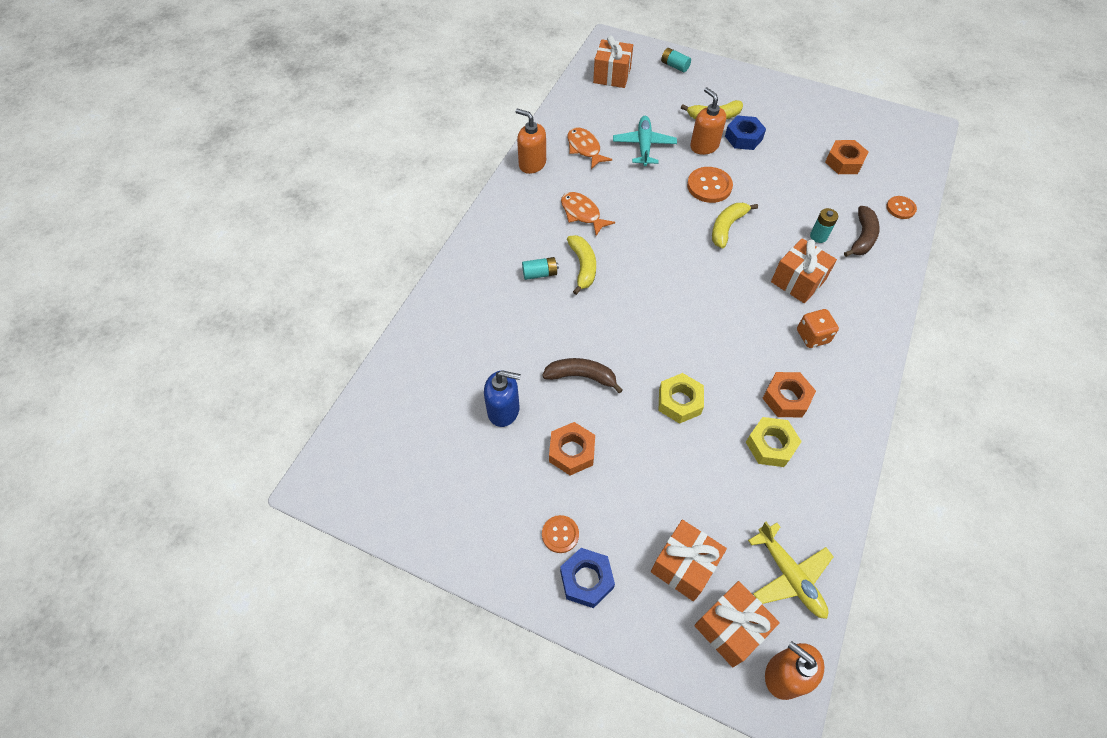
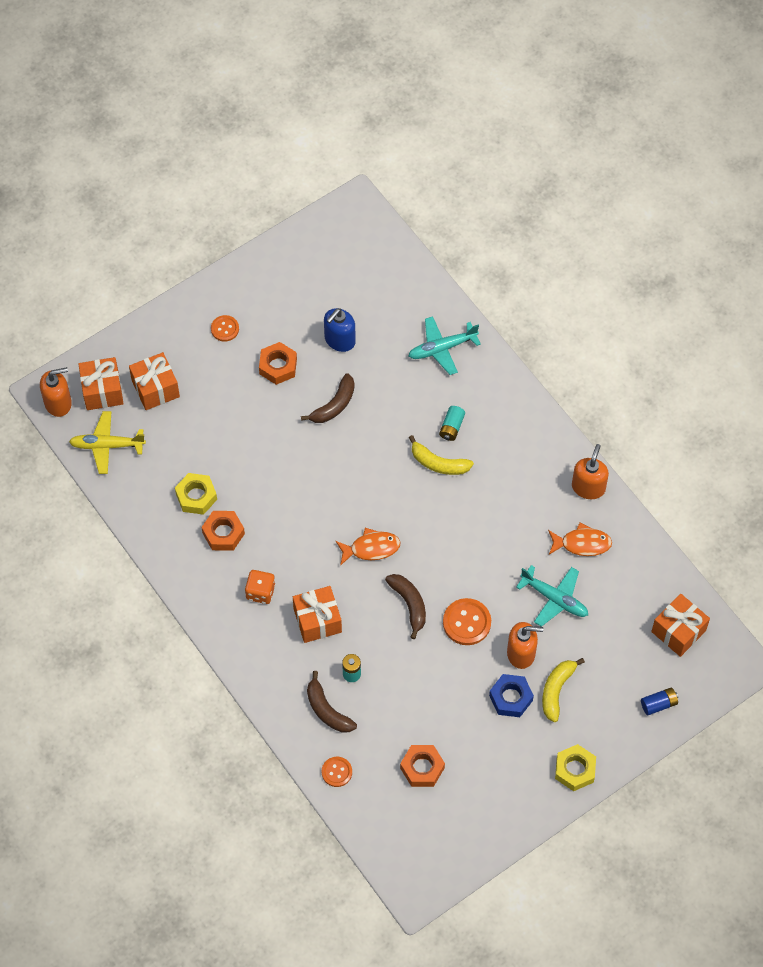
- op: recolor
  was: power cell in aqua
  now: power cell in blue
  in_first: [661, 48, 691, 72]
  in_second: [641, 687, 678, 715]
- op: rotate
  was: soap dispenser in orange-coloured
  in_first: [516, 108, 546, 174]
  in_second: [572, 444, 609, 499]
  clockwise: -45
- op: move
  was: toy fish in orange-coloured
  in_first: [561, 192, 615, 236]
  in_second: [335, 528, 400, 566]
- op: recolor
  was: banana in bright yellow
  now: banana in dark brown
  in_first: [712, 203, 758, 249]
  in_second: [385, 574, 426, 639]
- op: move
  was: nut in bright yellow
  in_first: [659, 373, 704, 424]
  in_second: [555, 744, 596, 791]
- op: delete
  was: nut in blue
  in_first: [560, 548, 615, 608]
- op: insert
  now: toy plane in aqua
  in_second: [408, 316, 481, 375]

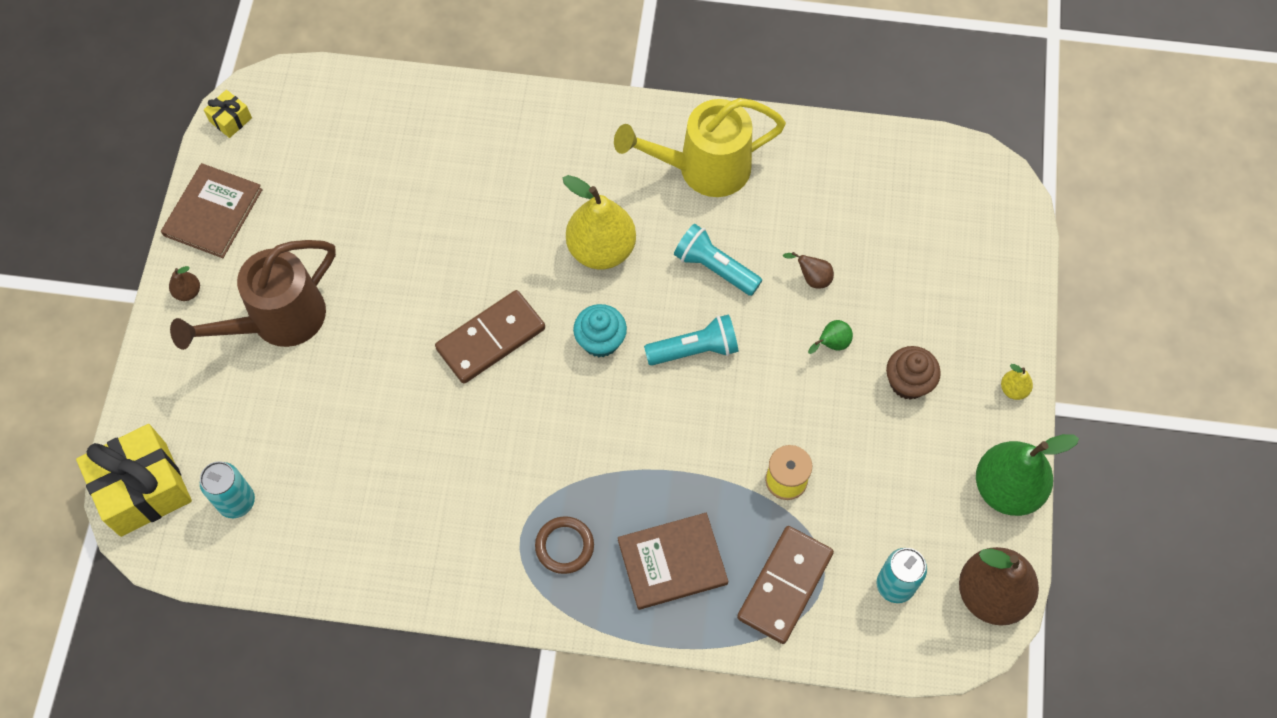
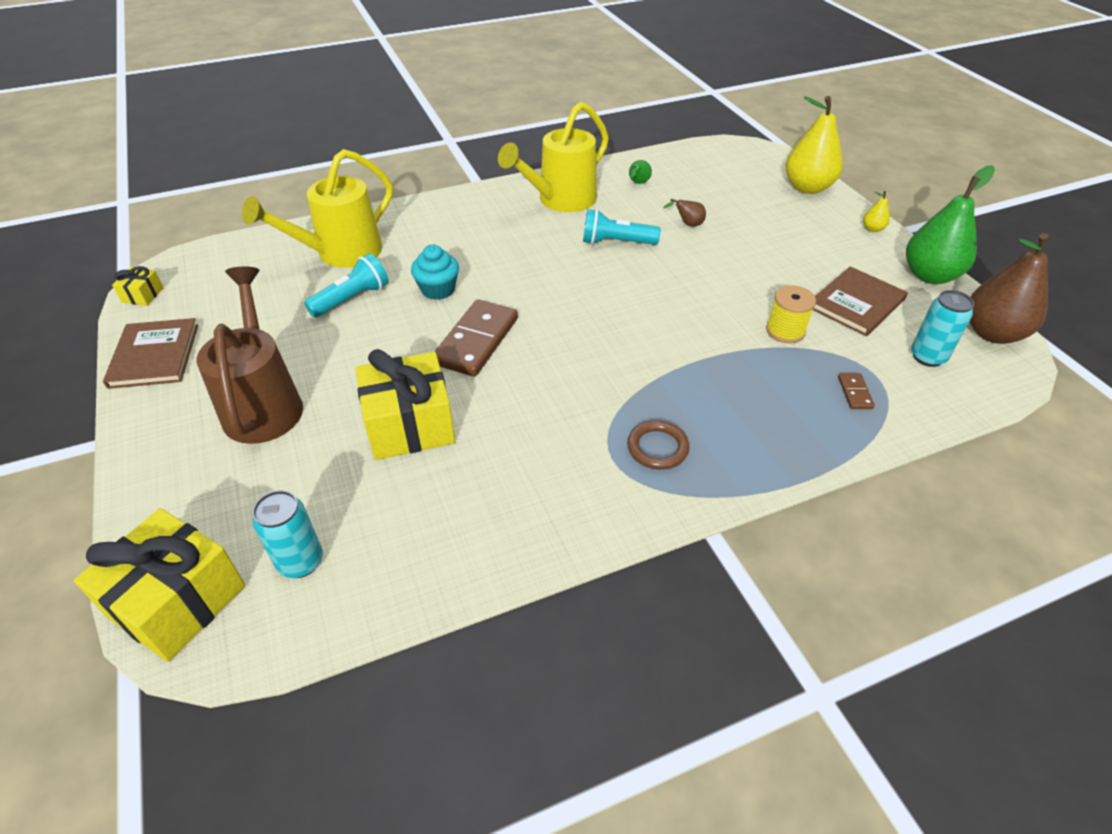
- op: move
  was: pear in bright yellow
  in_first: [563, 175, 636, 270]
  in_second: [785, 96, 843, 194]
- op: rotate
  was: watering can in dark brown
  in_first: [170, 240, 336, 350]
  in_second: [196, 266, 303, 444]
  clockwise: 150
- op: delete
  was: pear in dark brown
  in_first: [169, 266, 200, 301]
- op: move
  was: cupcake in aqua
  in_first: [573, 304, 627, 357]
  in_second: [411, 245, 459, 300]
- op: move
  was: torch in aqua
  in_first: [644, 314, 739, 366]
  in_second: [304, 253, 389, 318]
- op: move
  was: pear in green
  in_first: [808, 320, 853, 354]
  in_second: [629, 160, 652, 184]
- op: delete
  was: cupcake in dark brown
  in_first: [886, 346, 941, 400]
- op: move
  was: hardcover in dark brown
  in_first: [618, 513, 728, 610]
  in_second: [813, 266, 908, 336]
- op: resize
  was: domino piece in dark brown
  in_first: [737, 526, 834, 644]
  in_second: [838, 373, 875, 409]
  ratio: 0.44
- op: insert
  now: watering can in bright yellow
  in_second: [242, 149, 393, 268]
- op: insert
  now: gift in bright yellow
  in_second: [355, 349, 455, 460]

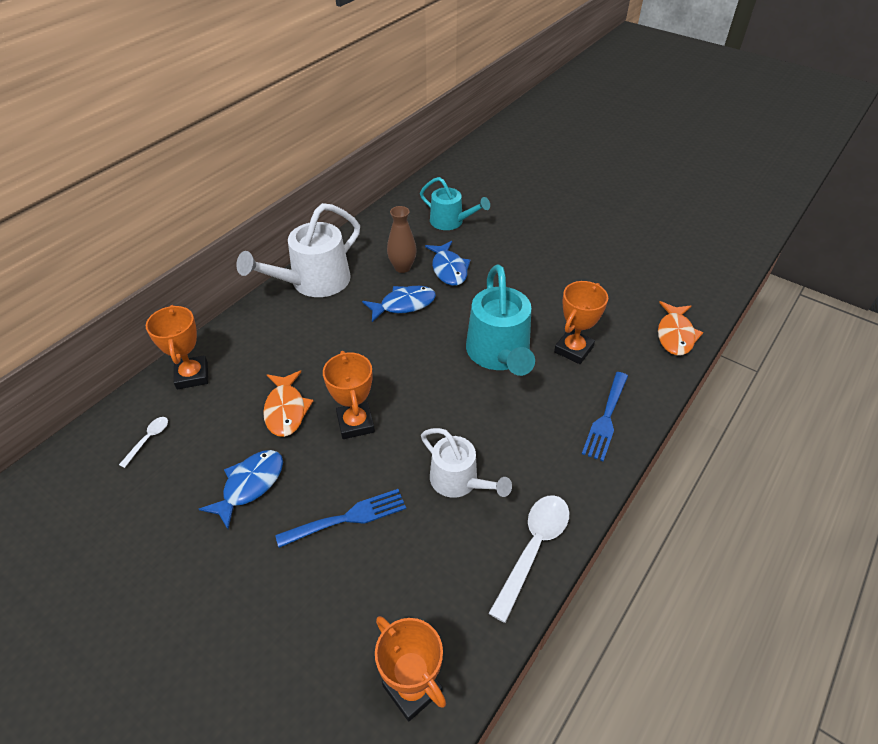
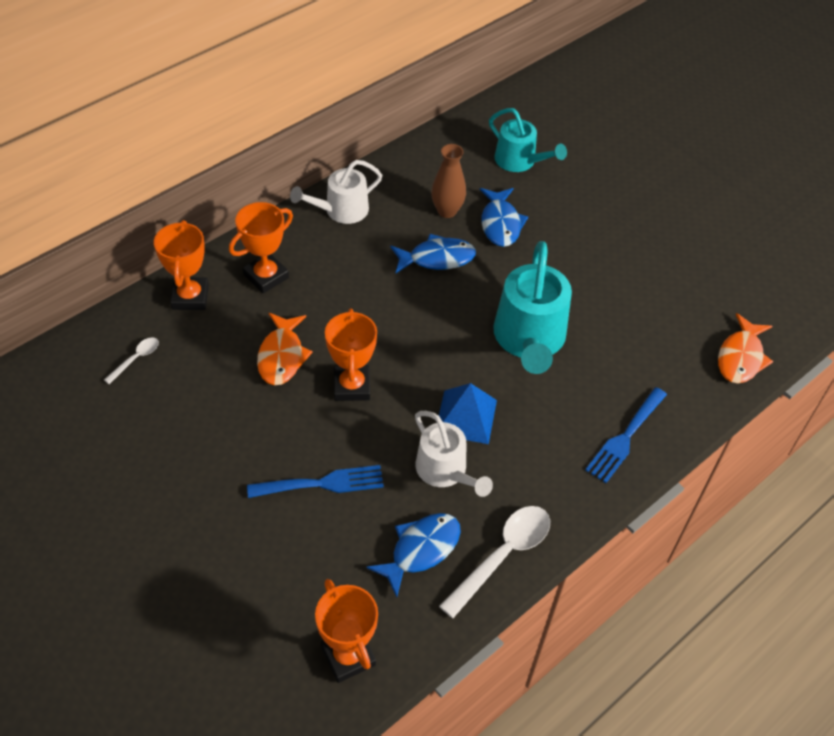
- op: resize
  was: watering can in white
  in_first: [236, 203, 360, 297]
  in_second: [290, 160, 382, 224]
  ratio: 0.63
- op: move
  was: trophy in orange-coloured
  in_first: [554, 281, 608, 364]
  in_second: [229, 202, 293, 293]
- op: move
  was: toy fish in blue
  in_first: [199, 450, 283, 529]
  in_second: [366, 513, 461, 598]
- op: insert
  now: pyramid in blue
  in_second: [439, 383, 497, 444]

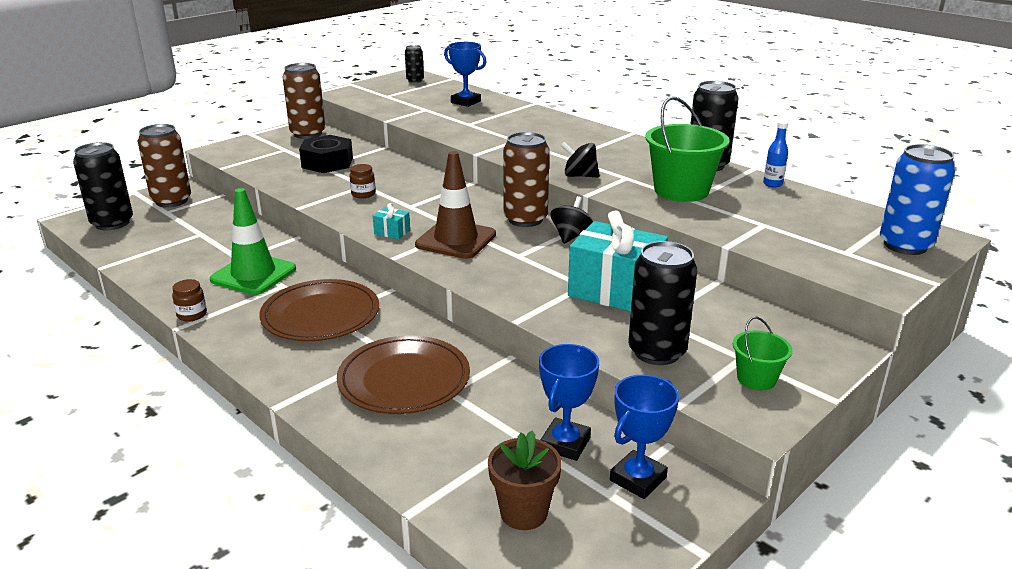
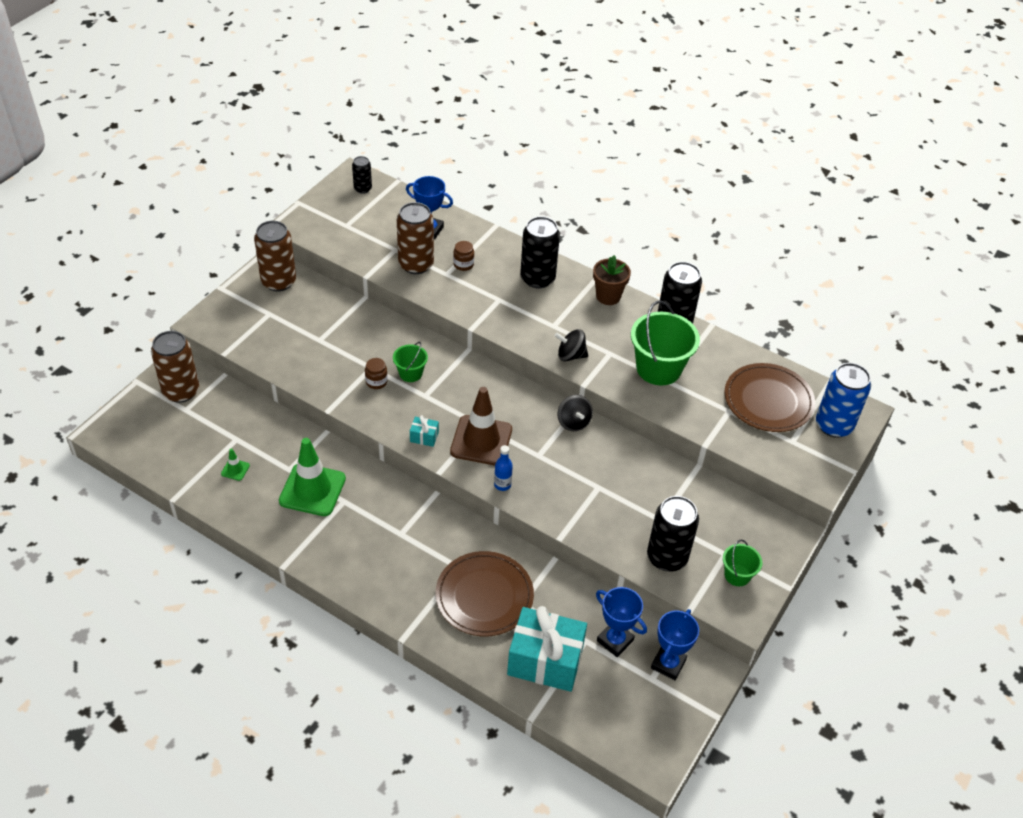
- op: move
  was: flask in blue
  in_first: [763, 121, 788, 187]
  in_second: [494, 445, 513, 491]
- op: move
  was: tin in dark brown
  in_first: [503, 132, 550, 227]
  in_second: [397, 202, 434, 274]
- op: delete
  was: nut in ebony
  in_first: [299, 135, 353, 173]
- op: move
  was: tin in ebony
  in_first: [73, 142, 133, 230]
  in_second: [520, 216, 560, 289]
- op: rotate
  was: toy top in ebony
  in_first: [551, 196, 593, 244]
  in_second: [557, 395, 593, 431]
  clockwise: 150
- op: move
  was: gift in aqua
  in_first: [568, 210, 668, 312]
  in_second: [507, 606, 587, 692]
- op: move
  was: preserve jar in dark brown
  in_first: [172, 279, 207, 321]
  in_second: [453, 241, 474, 271]
- op: move
  was: flat dish in dark brown
  in_first: [259, 279, 379, 341]
  in_second: [724, 363, 815, 432]
- op: rotate
  was: trophy in blue
  in_first: [539, 344, 599, 461]
  in_second: [596, 587, 647, 657]
  clockwise: -60
- op: move
  was: plant pot in dark brown
  in_first: [488, 430, 562, 530]
  in_second: [593, 255, 631, 305]
- op: insert
  now: pail in green
  in_second: [393, 342, 428, 382]
- op: insert
  now: traffic cone in green
  in_second: [221, 448, 250, 481]

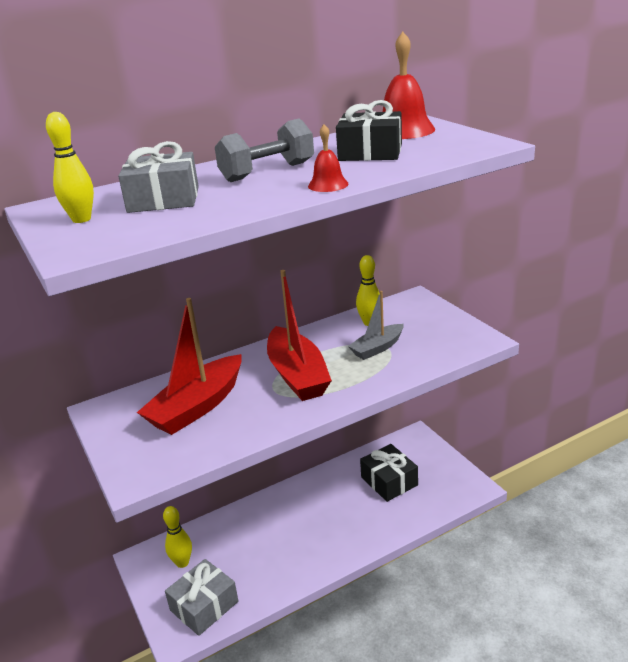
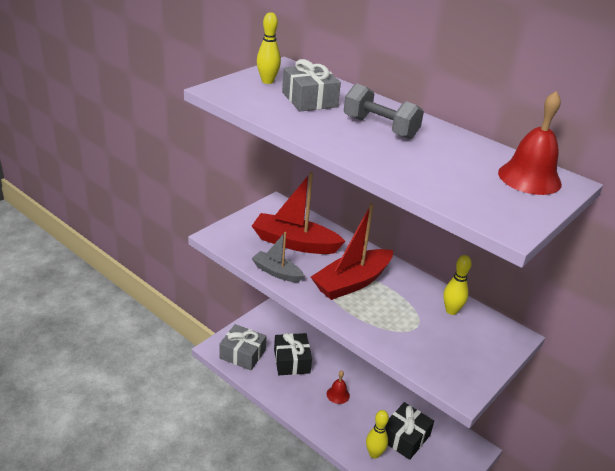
- op: move
  was: gift in ebony
  in_first: [336, 100, 402, 161]
  in_second: [274, 333, 312, 375]
- op: move
  was: bell in scarlet
  in_first: [308, 124, 348, 192]
  in_second: [327, 371, 350, 404]
- op: move
  was: sailboat in grey
  in_first: [348, 291, 404, 360]
  in_second: [251, 232, 304, 282]
- op: move
  was: bowling pin in bright yellow
  in_first: [163, 506, 192, 568]
  in_second: [366, 410, 389, 459]

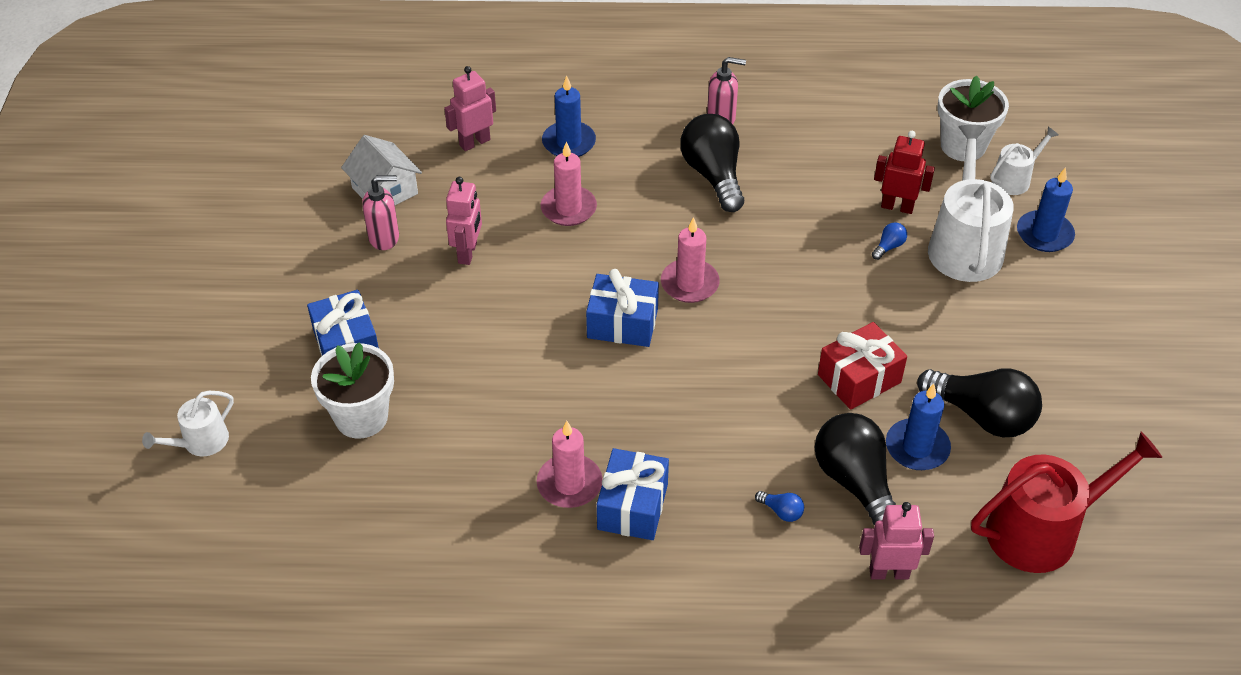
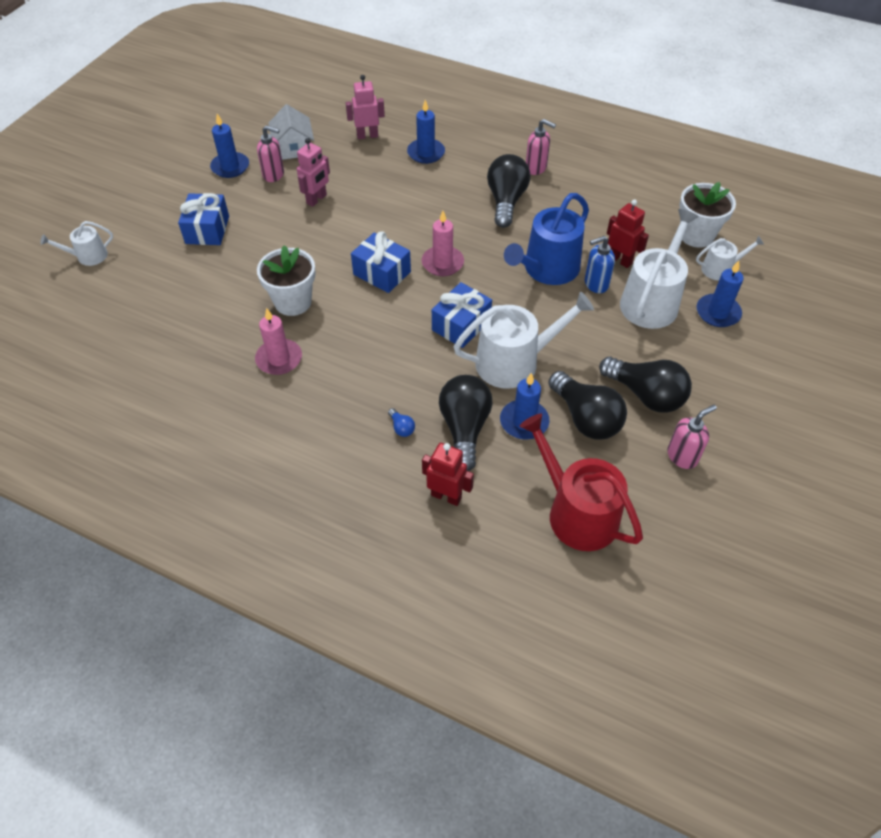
- op: delete
  was: wax candle in rose-pink
  in_first: [541, 142, 597, 226]
- op: replace
  was: lightbulb in blue
  now: soap dispenser in blue
  in_first: [872, 222, 907, 260]
  in_second: [585, 236, 615, 293]
- op: replace
  was: gift in scarlet
  now: watering can in white
  in_first: [818, 322, 907, 410]
  in_second: [454, 292, 594, 389]
- op: move
  was: plant pot in white
  in_first: [311, 342, 394, 439]
  in_second: [257, 245, 316, 316]
- op: rotate
  was: watering can in scarlet
  in_first: [971, 432, 1162, 573]
  in_second: [519, 413, 643, 551]
  clockwise: -135
- op: move
  was: gift in blue
  in_first: [597, 448, 669, 540]
  in_second: [432, 282, 492, 348]
- op: recolor
  was: robot in rose-pink
  now: robot in scarlet
  in_first: [859, 502, 934, 579]
  in_second: [422, 443, 474, 506]
- op: insert
  now: wax candle in blue
  in_second: [210, 114, 249, 178]
- op: insert
  now: watering can in blue
  in_second: [504, 193, 589, 285]
- op: insert
  now: lightbulb in ebony
  in_second: [599, 357, 692, 413]
- op: insert
  now: soap dispenser in rose-pink
  in_second: [667, 405, 717, 469]

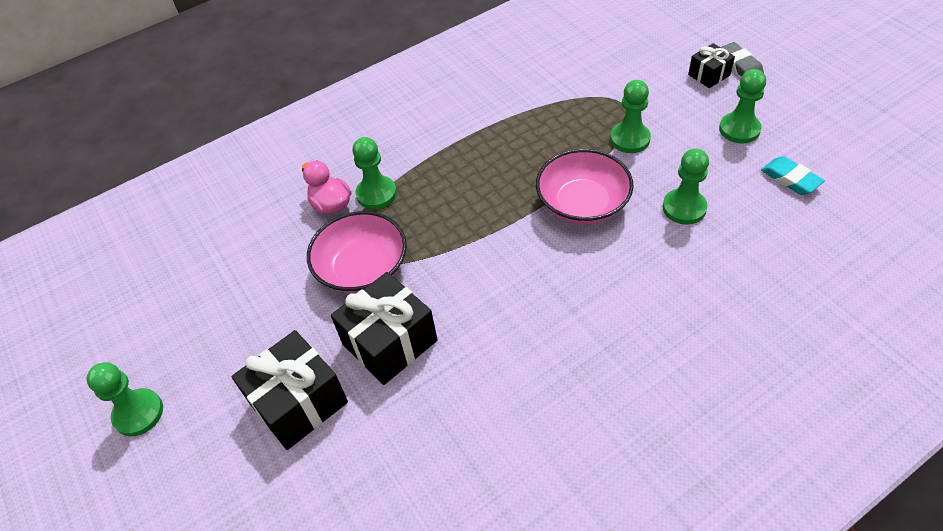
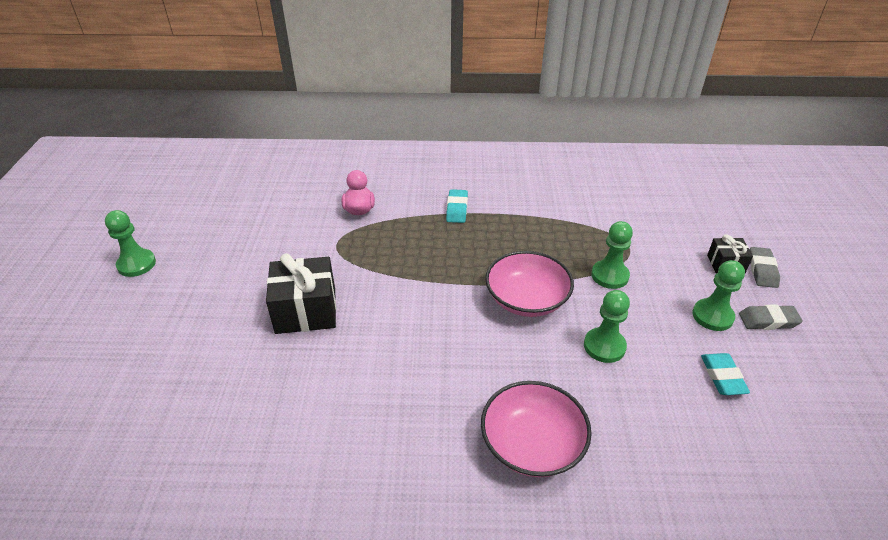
- op: delete
  was: chess pawn in green
  in_first: [352, 137, 397, 209]
- op: move
  was: deep dish in rose-pink
  in_first: [307, 211, 407, 293]
  in_second: [481, 381, 592, 477]
- op: delete
  was: gift in ebony
  in_first: [231, 330, 348, 450]
- op: insert
  now: gum eraser in aqua
  in_second: [446, 189, 468, 223]
- op: insert
  now: gum eraser in grey
  in_second: [739, 305, 803, 330]

